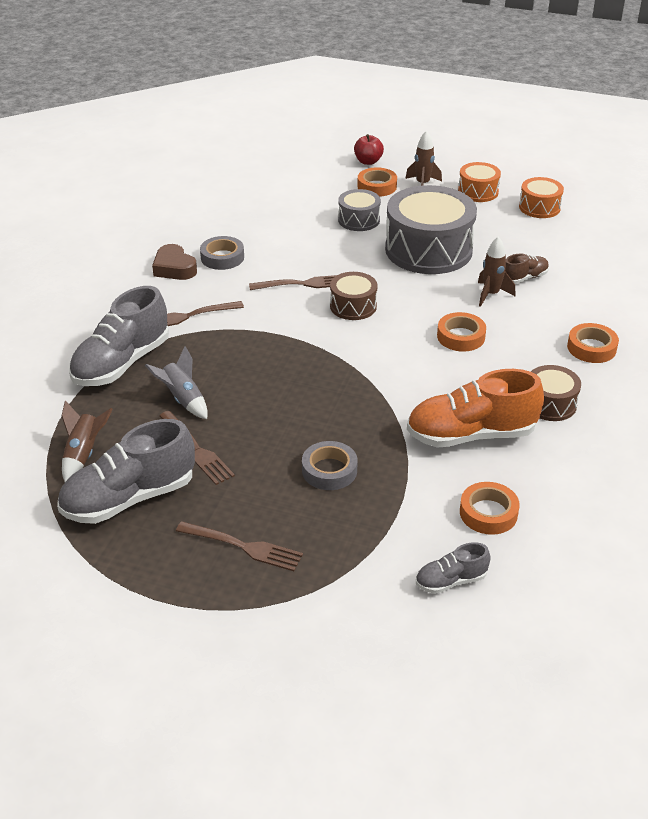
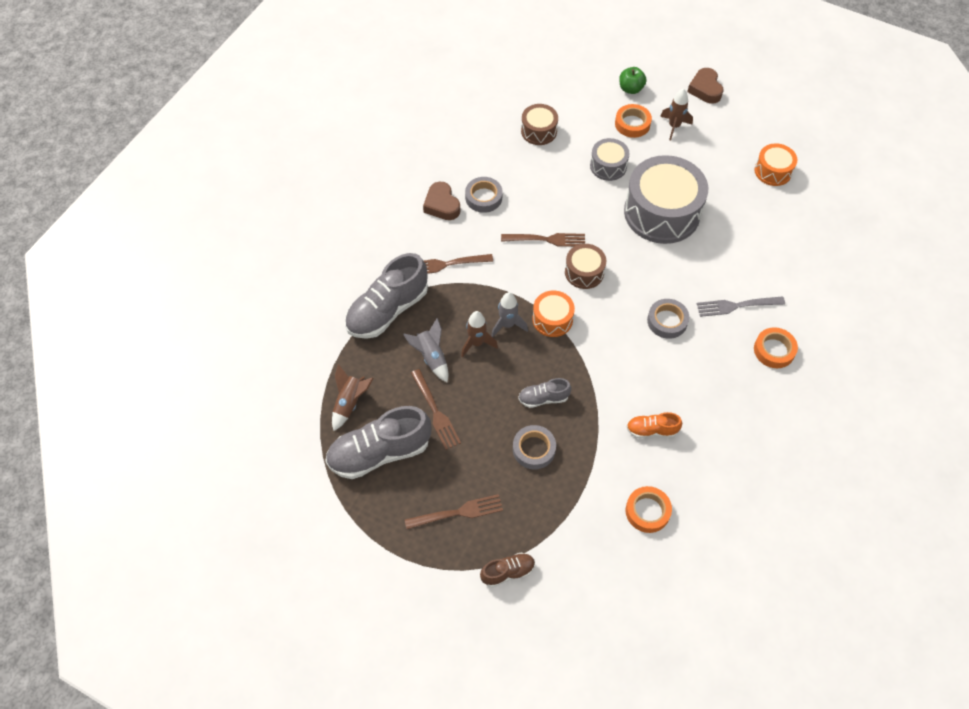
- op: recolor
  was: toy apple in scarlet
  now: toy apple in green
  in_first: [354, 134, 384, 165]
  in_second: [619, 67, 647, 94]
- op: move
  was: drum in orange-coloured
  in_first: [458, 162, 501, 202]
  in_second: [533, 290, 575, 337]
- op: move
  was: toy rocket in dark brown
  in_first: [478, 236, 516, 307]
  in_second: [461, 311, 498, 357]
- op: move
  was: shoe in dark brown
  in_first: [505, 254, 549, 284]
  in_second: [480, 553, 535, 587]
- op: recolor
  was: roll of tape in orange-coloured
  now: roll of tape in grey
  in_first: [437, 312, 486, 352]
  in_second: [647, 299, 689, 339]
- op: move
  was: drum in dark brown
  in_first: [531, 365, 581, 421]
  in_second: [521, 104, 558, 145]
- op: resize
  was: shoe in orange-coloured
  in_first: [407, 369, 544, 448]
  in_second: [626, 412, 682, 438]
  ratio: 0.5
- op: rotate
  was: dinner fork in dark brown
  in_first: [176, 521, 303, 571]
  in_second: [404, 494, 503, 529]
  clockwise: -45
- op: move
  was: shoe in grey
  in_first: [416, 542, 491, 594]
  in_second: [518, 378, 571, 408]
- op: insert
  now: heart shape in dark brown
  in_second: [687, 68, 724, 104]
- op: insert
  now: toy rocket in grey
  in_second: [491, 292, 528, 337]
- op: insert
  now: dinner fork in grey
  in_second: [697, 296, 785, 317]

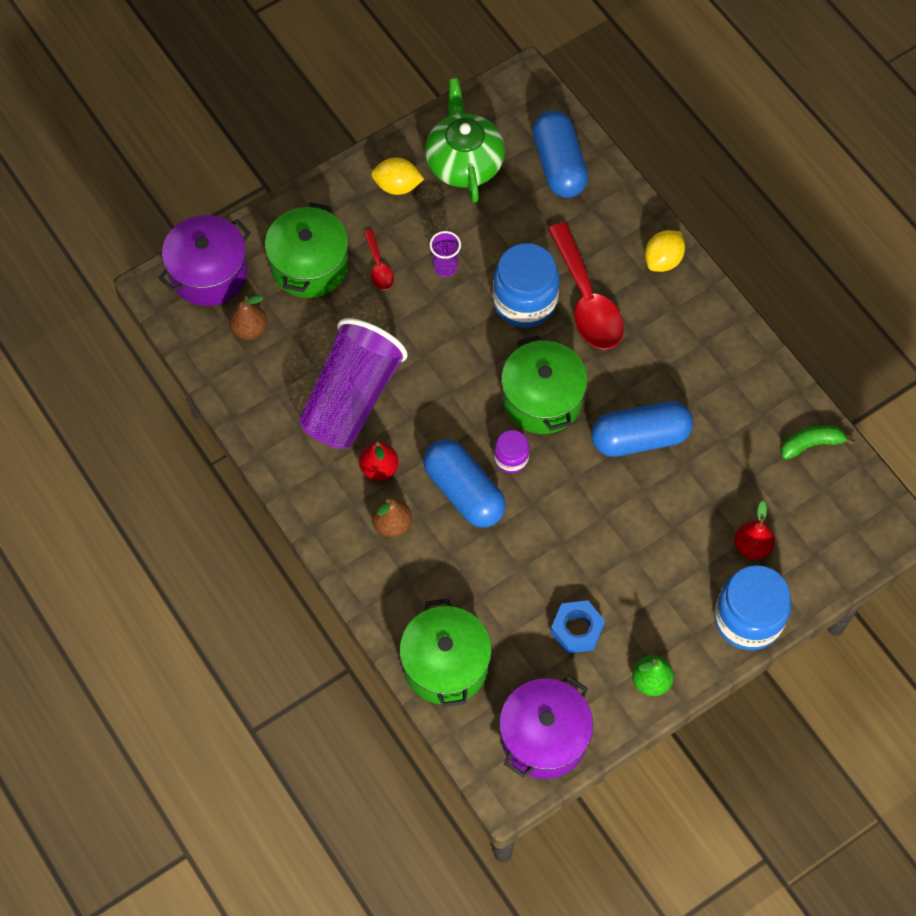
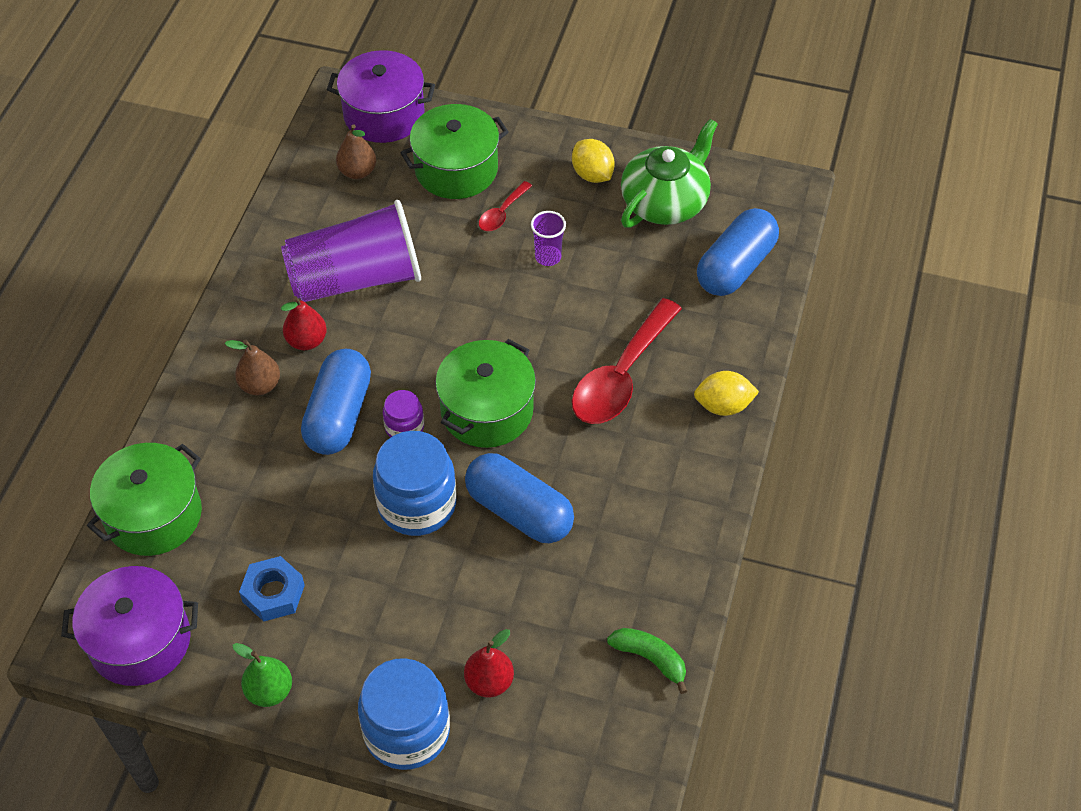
- op: move
  was: preserve jar in blue
  in_first: [493, 243, 559, 327]
  in_second: [373, 431, 456, 536]

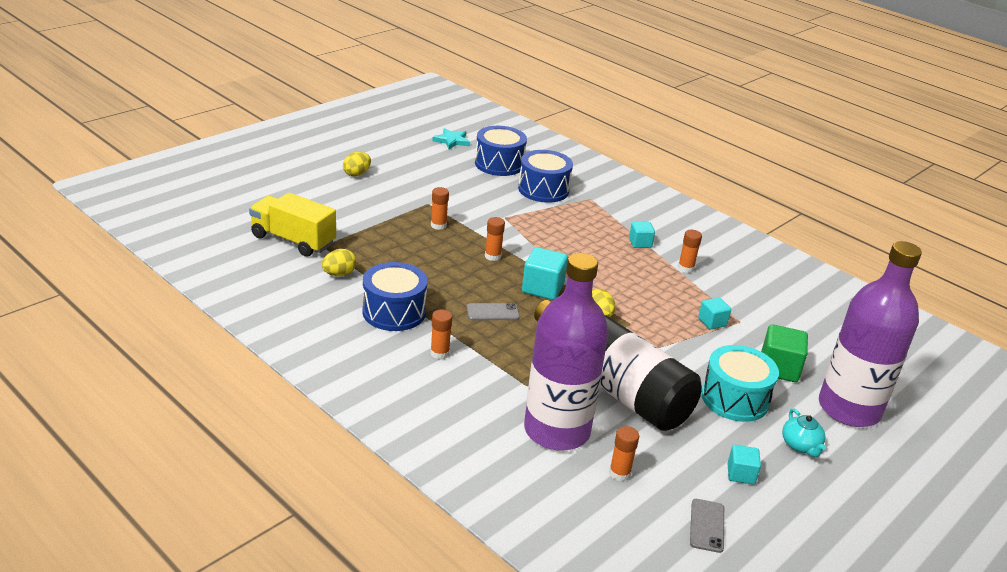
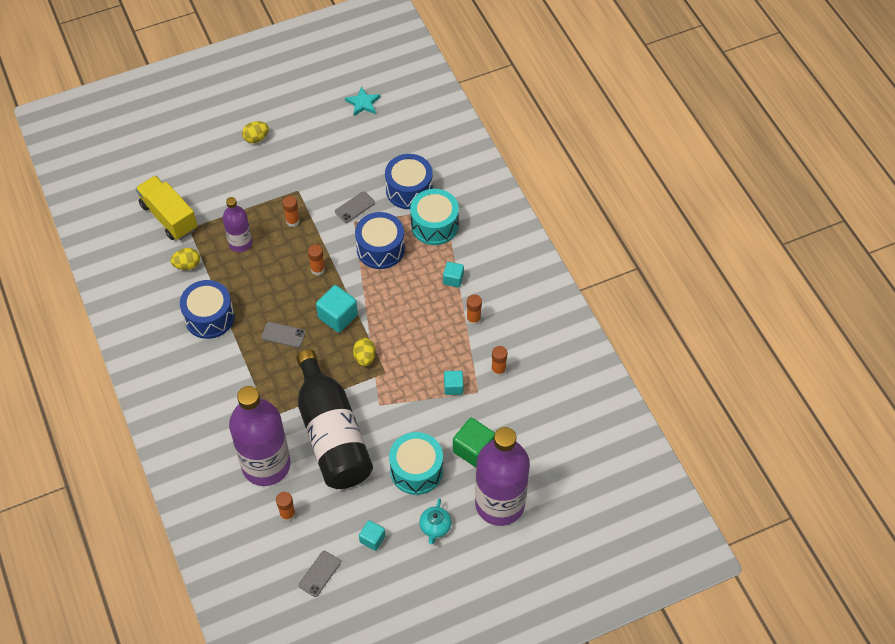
- op: move
  was: drum in blue
  in_first: [475, 126, 527, 176]
  in_second: [355, 212, 405, 269]
- op: move
  was: stick of glue in orange-coloured
  in_first: [430, 309, 452, 359]
  in_second: [491, 346, 507, 377]
- op: insert
  now: drum in aqua
  in_second: [410, 189, 459, 245]
- op: insert
  now: smartphone in grey
  in_second: [335, 191, 375, 223]
- op: insert
  now: flask in royal purple
  in_second: [223, 197, 252, 252]

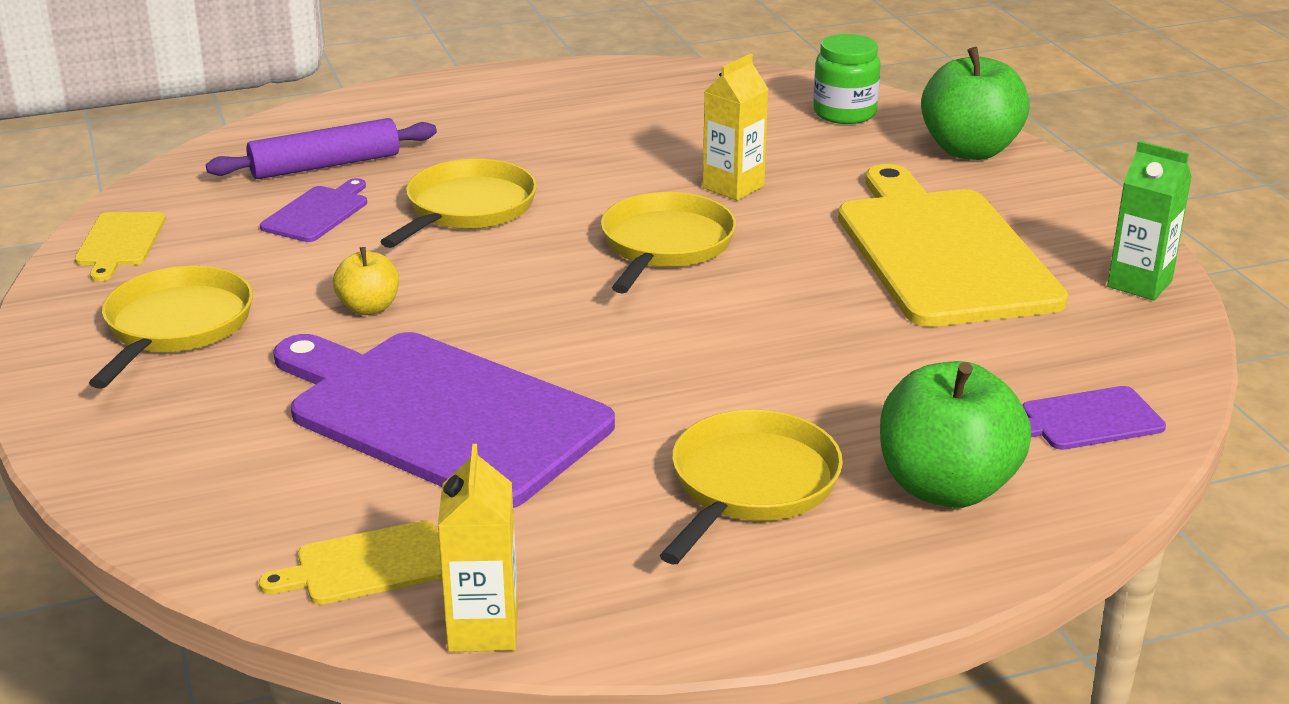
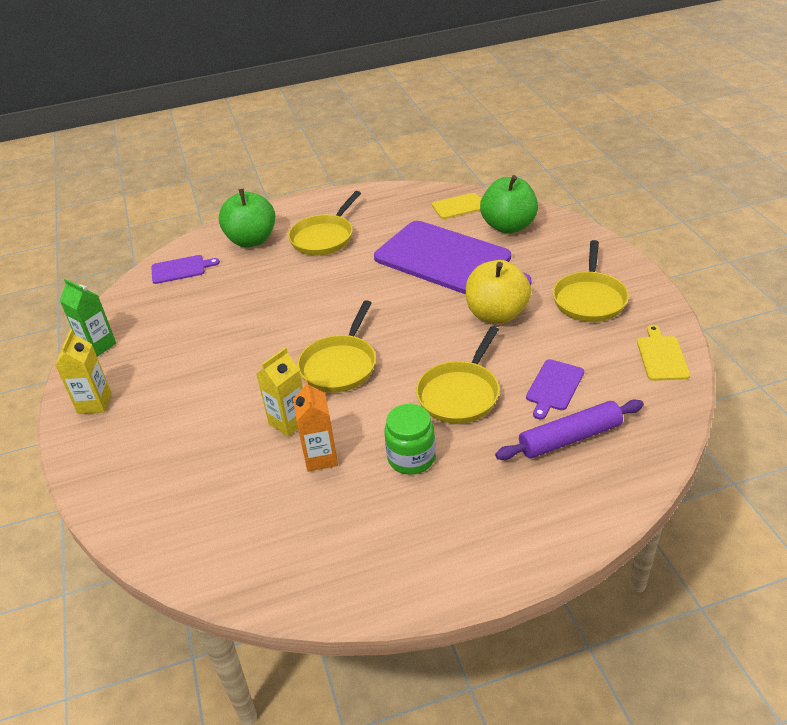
- op: move
  was: preserve jar in green
  in_first: [813, 34, 881, 124]
  in_second: [384, 404, 436, 475]
- op: move
  was: toy apple in green
  in_first: [921, 47, 1030, 160]
  in_second: [480, 175, 538, 234]
- op: delete
  was: bread board in bright yellow
  in_first: [838, 164, 1068, 327]
- op: resize
  was: toy apple in bright yellow
  in_first: [333, 247, 399, 315]
  in_second: [466, 260, 531, 324]
  ratio: 1.91
- op: move
  was: carton in bright yellow
  in_first: [438, 444, 518, 652]
  in_second: [55, 330, 112, 414]
- op: insert
  now: carton in orange-coloured
  in_second: [293, 380, 338, 472]

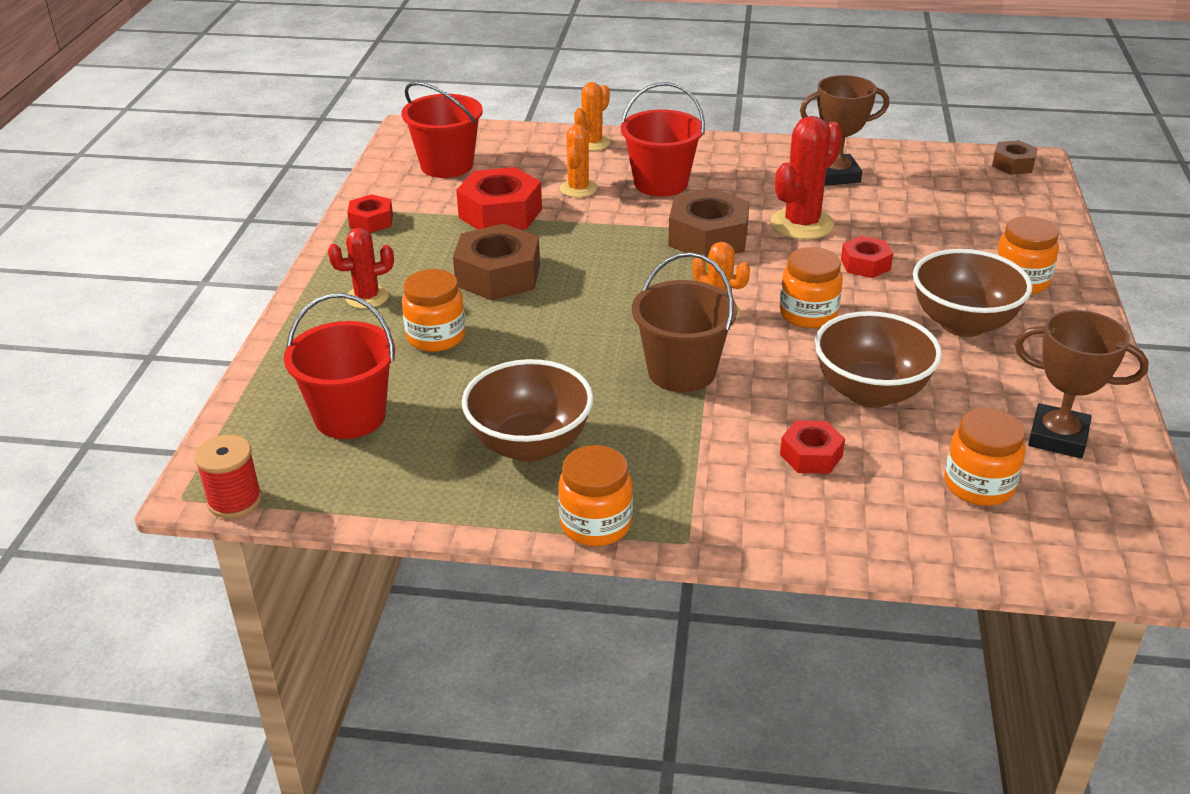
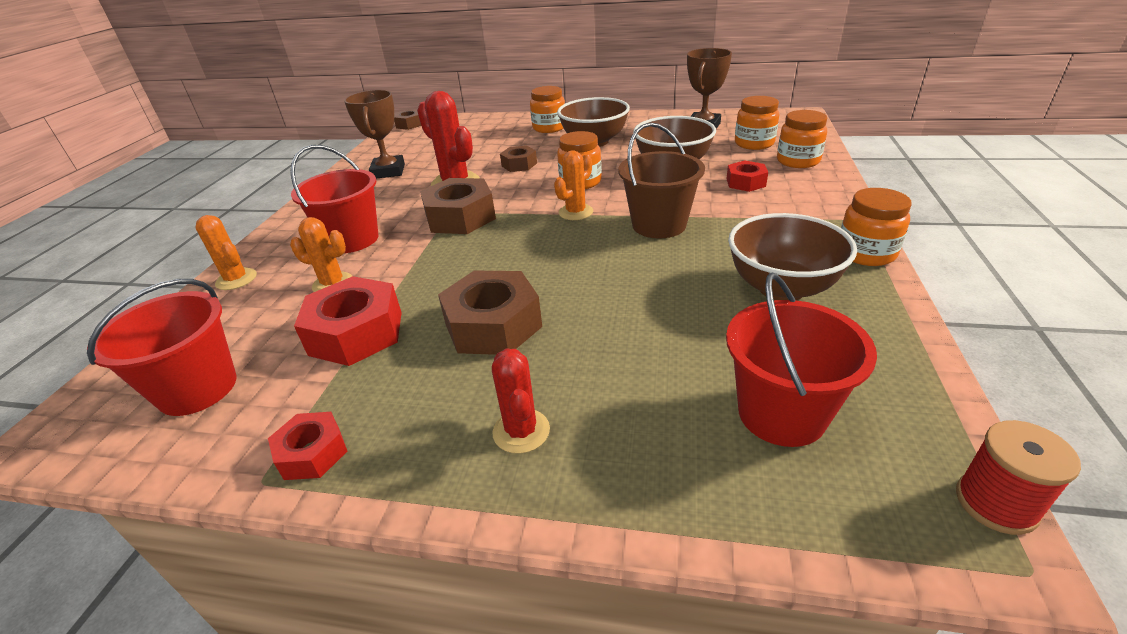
- op: recolor
  was: nut in scarlet
  now: nut in dark brown
  in_first: [841, 236, 893, 278]
  in_second: [500, 146, 537, 172]
- op: move
  was: preserve jar in orange-coloured
  in_first: [402, 269, 466, 352]
  in_second: [777, 110, 827, 168]

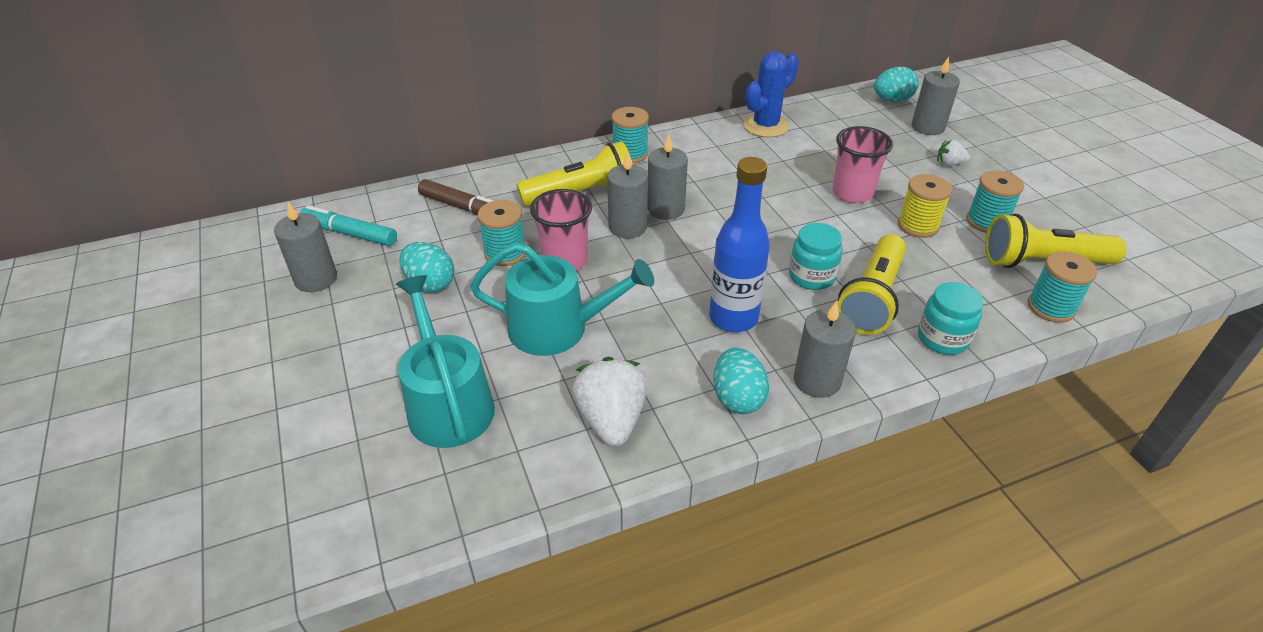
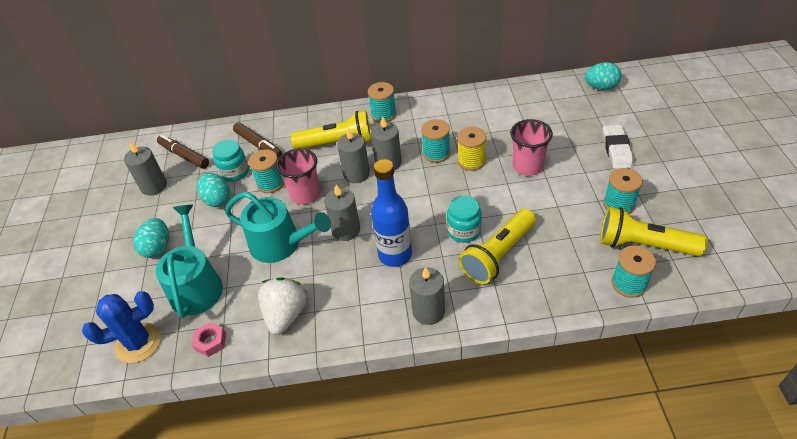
- op: move
  was: saguaro cactus in blue
  in_first: [743, 51, 799, 137]
  in_second: [82, 291, 161, 363]
- op: move
  was: wax candle in grey
  in_first: [912, 57, 960, 135]
  in_second: [324, 185, 360, 241]
- op: replace
  was: strawberry in white
  now: gum eraser in white
  in_first: [937, 139, 970, 166]
  in_second: [603, 125, 634, 169]
- op: move
  was: bobbin in bright yellow
  in_first: [898, 174, 952, 238]
  in_second: [457, 127, 487, 171]
- op: recolor
  was: marker pen in aqua
  now: marker pen in dark brown
  in_first: [300, 205, 397, 246]
  in_second: [157, 135, 209, 169]
- op: move
  was: preserve jar in aqua
  in_first: [918, 282, 983, 355]
  in_second: [212, 140, 249, 182]
- op: move
  was: toy egg in aqua
  in_first: [713, 348, 769, 414]
  in_second: [133, 218, 169, 258]
- op: insert
  now: bobbin in aqua
  in_second: [421, 119, 450, 163]
- op: insert
  now: nut in rose-pink
  in_second: [192, 322, 226, 357]

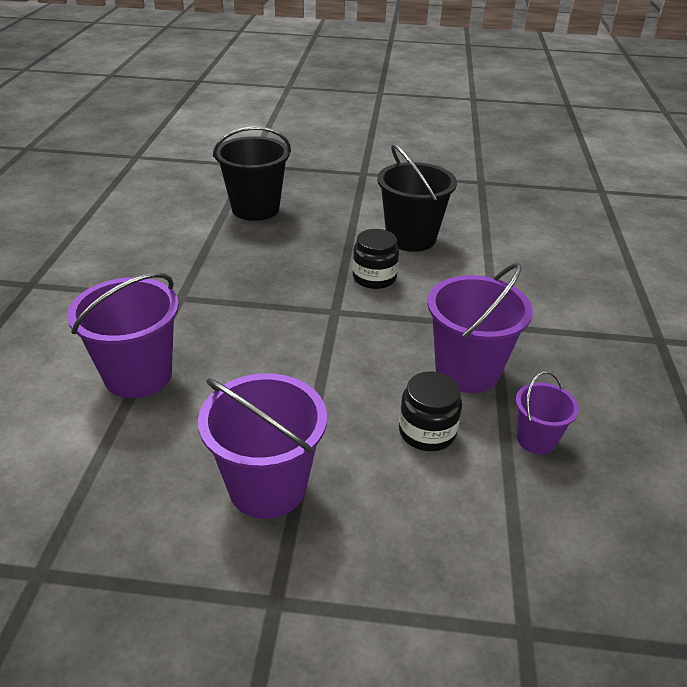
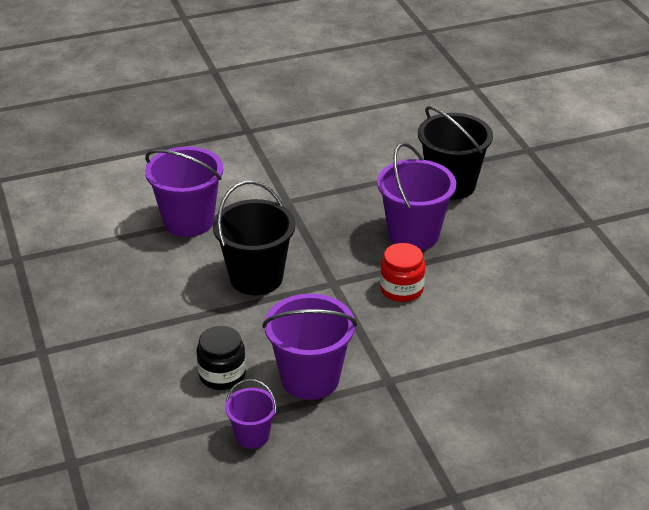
- op: move
  was: pail in ebony
  in_first: [377, 144, 457, 252]
  in_second: [213, 181, 295, 295]
- op: recolor
  was: preserve jar in ebony
  now: preserve jar in scarlet
  in_first: [353, 229, 399, 289]
  in_second: [380, 243, 425, 302]
- op: move
  was: pail in royal purple
  in_first: [198, 373, 327, 519]
  in_second: [377, 142, 456, 250]

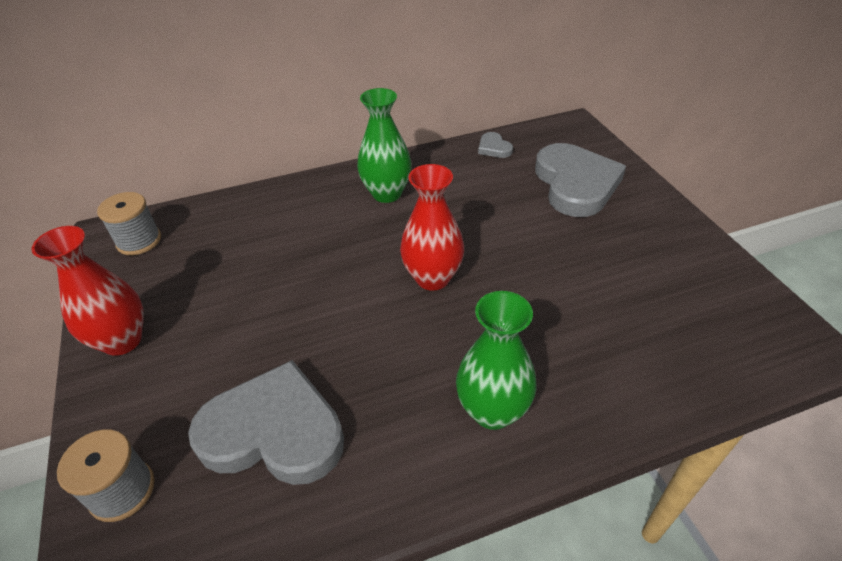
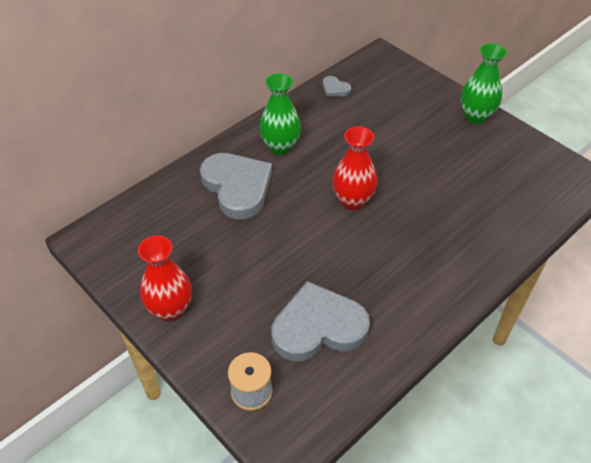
- op: move
  was: heart shape in grey
  in_first: [535, 143, 626, 217]
  in_second: [200, 153, 272, 219]
- op: delete
  was: bobbin in grey
  in_first: [97, 192, 161, 255]
- op: move
  was: tall vase in green
  in_first: [456, 291, 536, 430]
  in_second: [461, 43, 507, 124]

